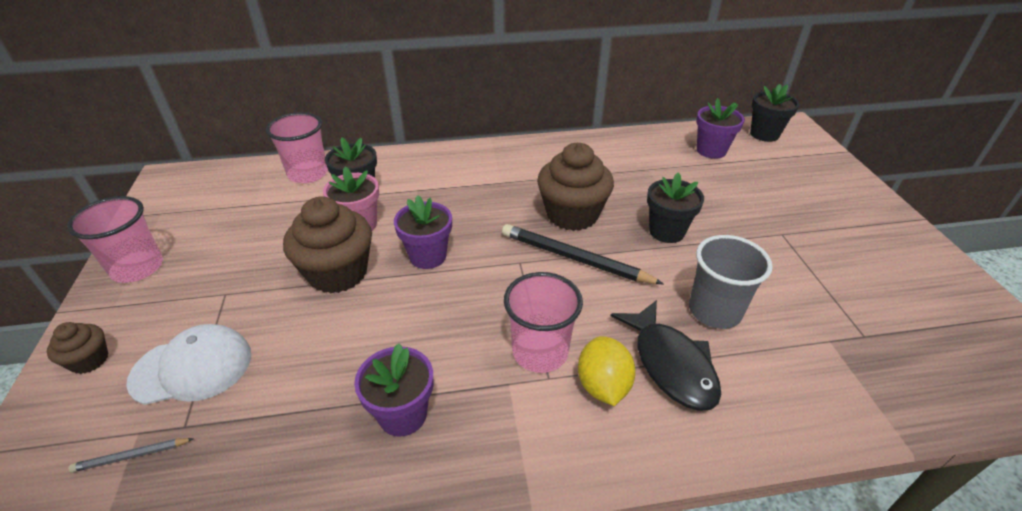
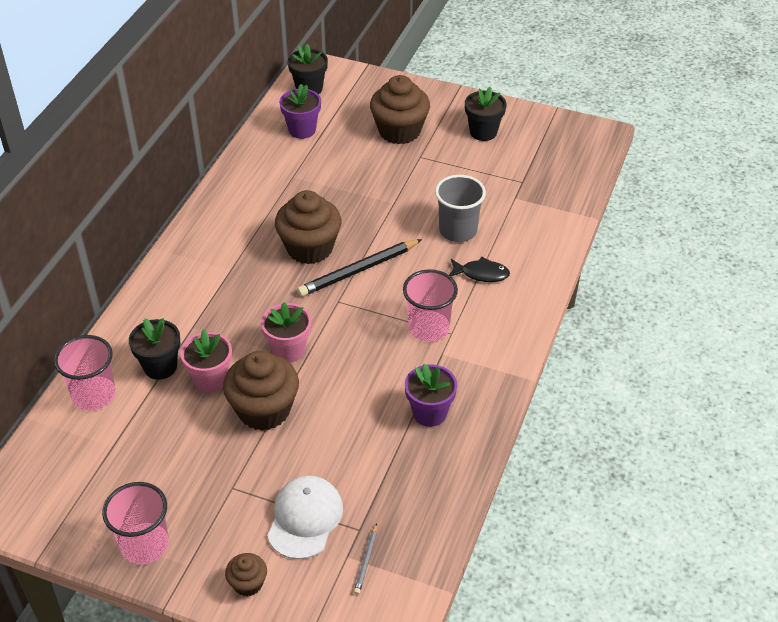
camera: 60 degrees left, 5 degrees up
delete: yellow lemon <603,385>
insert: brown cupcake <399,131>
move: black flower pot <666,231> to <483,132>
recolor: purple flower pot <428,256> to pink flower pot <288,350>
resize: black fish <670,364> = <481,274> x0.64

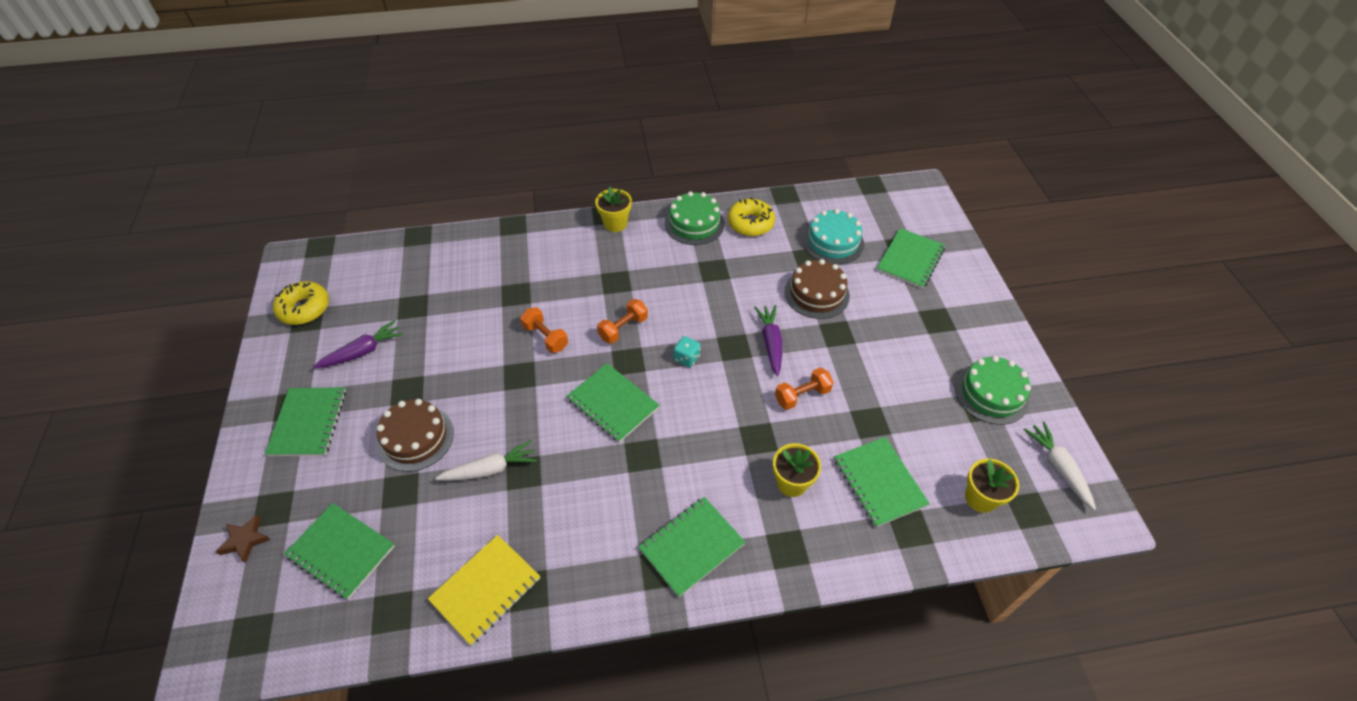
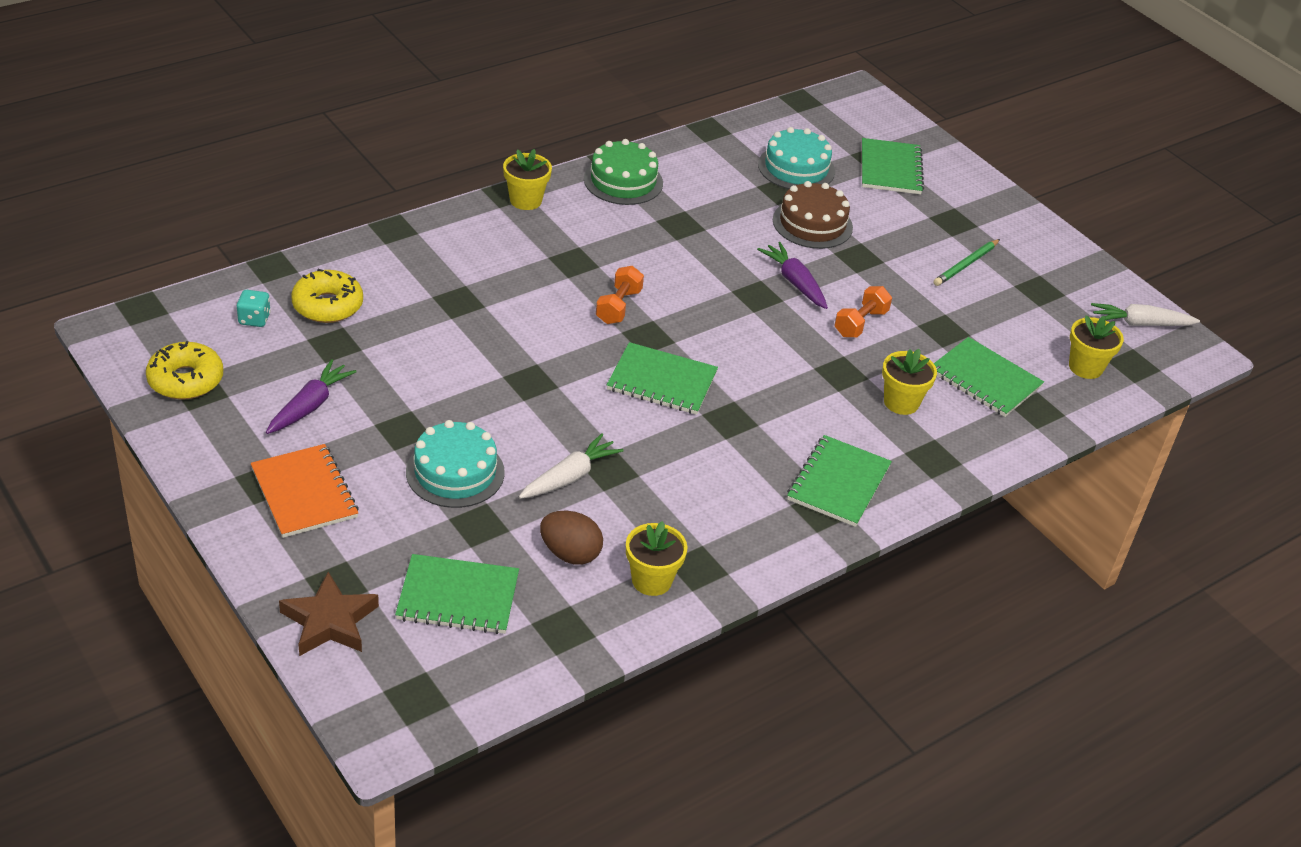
camera: 30 degrees left, 10 degrees down
delete: orange dumbbell <545,337>; green cake <991,394>
insert: green pencil <966,264>; brown egg <570,554>
move: yellow donut <750,223> to <327,305>; turquoise dice <687,358> to <254,319>
replace: yellow notebook <486,589> to yellow flower pot <651,580>
recolor: green notebook <308,423> to orange notebook <304,493>; brown cake <415,438> to turquoise cake <455,472>
rotate: white carrot <1058,467> = <1140,324> 45 degrees counterclockwise
resize: brown star <245,540> = <330,621> x1.56

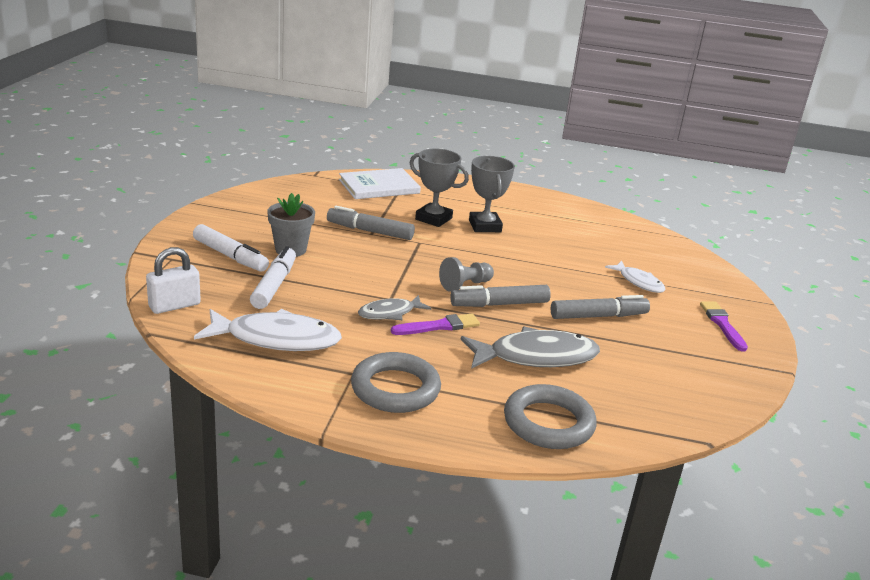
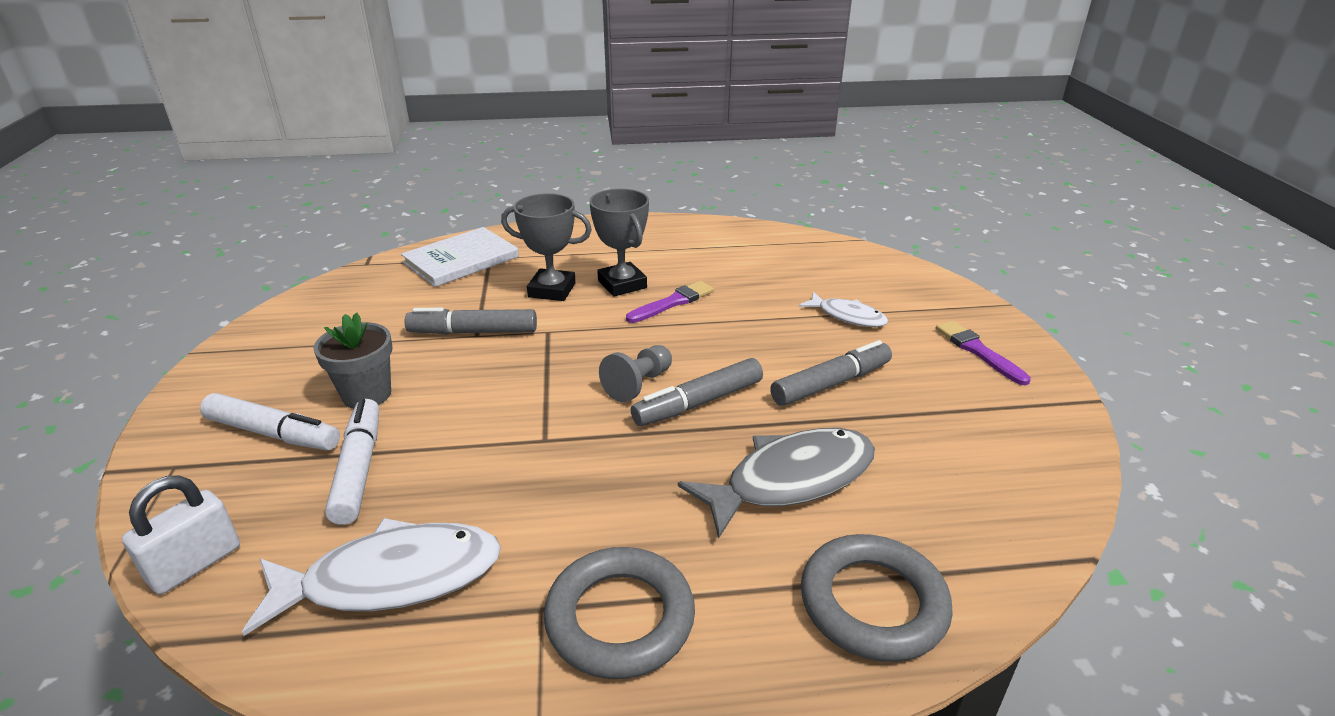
camera: 15 degrees left, 5 degrees up
delete: grey fish <389,313>
move: purple brush <439,326> to <673,302>

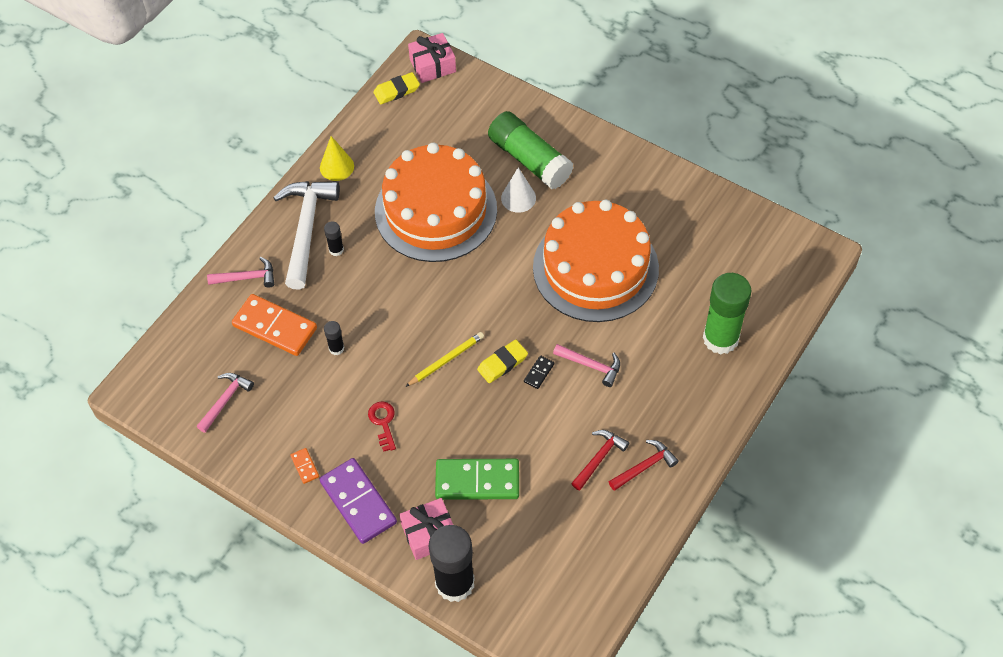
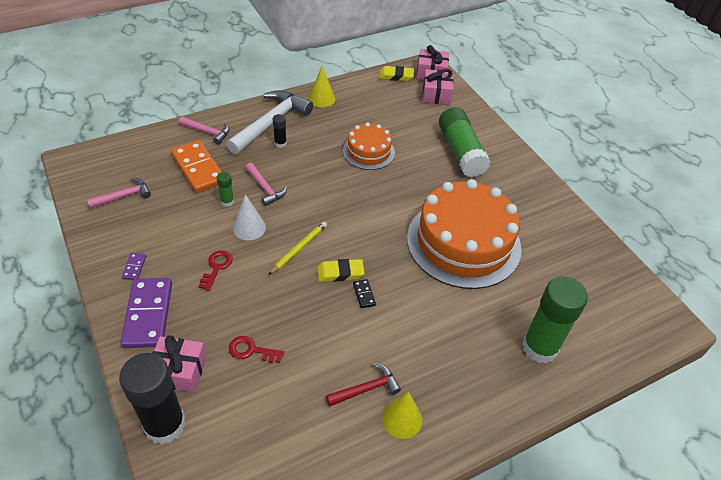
camera: 25 degrees right, 10 degrees down
insert: pink gift <436,94>
move: white cone <518,198> to <249,228>; pink hammer <591,365> to <265,188>
replace: red hammer <644,466> to yellow cone <402,419>; green domino <477,481> to red key <251,350>
recolor: black glue stick <336,348> to green glue stick <227,201>; orange domino <305,466> to purple domino <134,267>
rotate: yellow pencil <446,360> = <299,249> 45 degrees counterclockwise; black domino <539,373> = <364,294> 75 degrees counterclockwise
resize: orange cake <436,210> = <368,151> x0.51

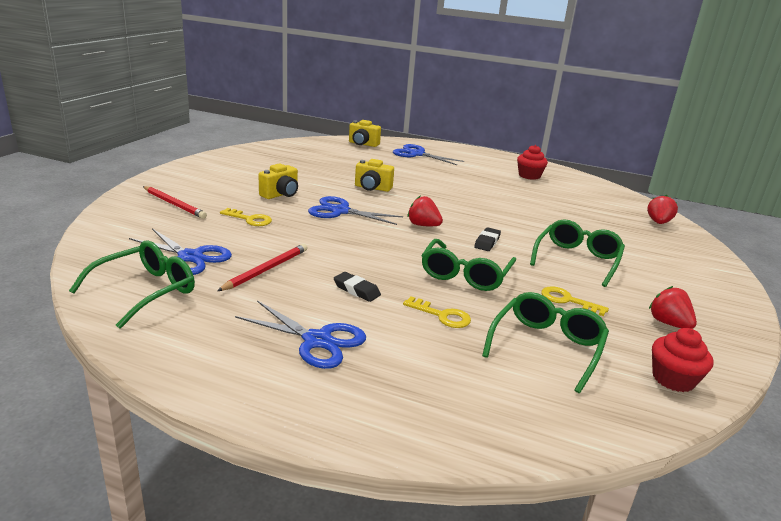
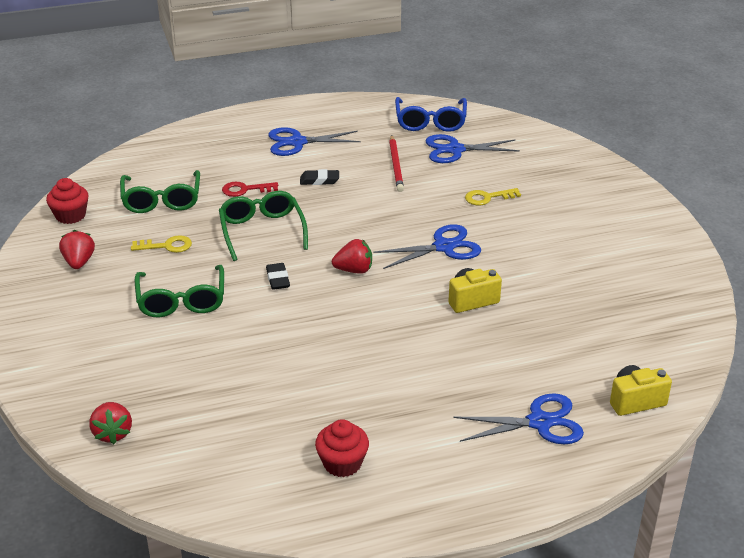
camera: 145 degrees right, 10 degrees up
delete: yellow camera <280,194>; red pencil <174,204>
recolor: green glasses <145,291> to blue glasses <430,122>; yellow key <442,315> to red key <245,190>
rotate: red strawberry <668,323> = <79,262> 120 degrees counterclockwise

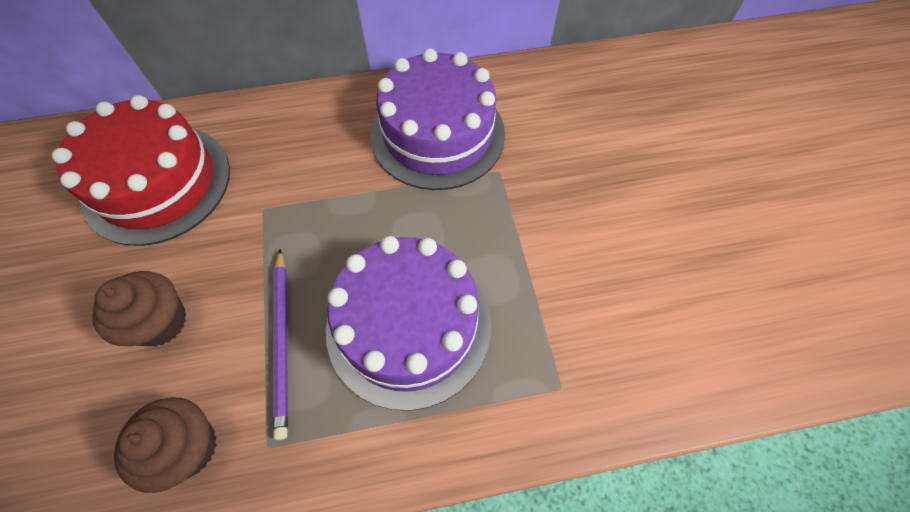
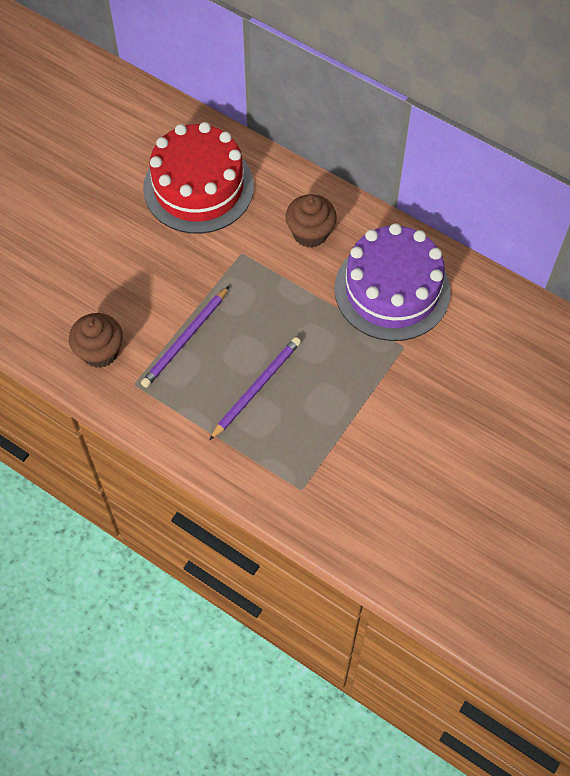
camera: 45 degrees right, 0 degrees up
move: brown cupcake <161,322> to <310,233>
replace: purple cake <409,325> to purple pencil <256,388>

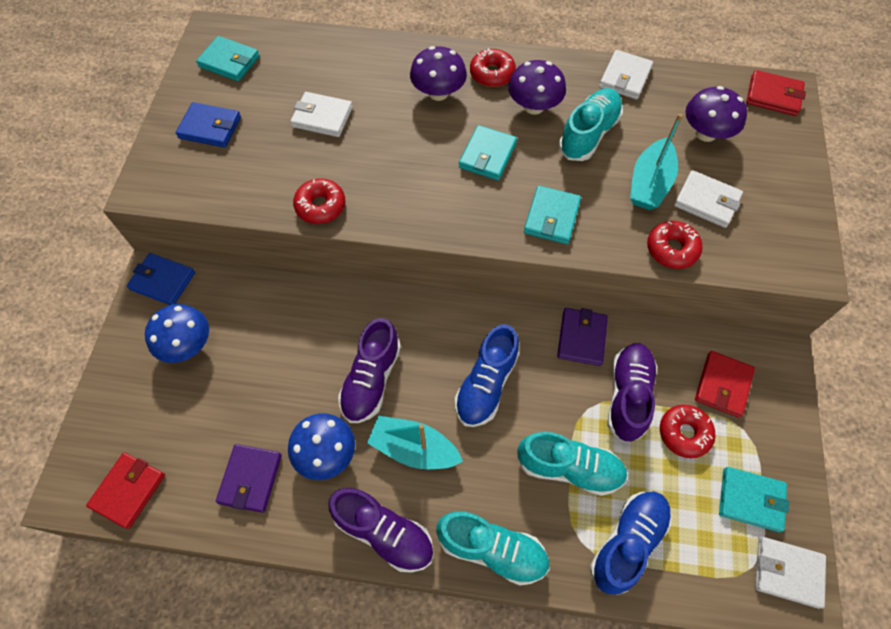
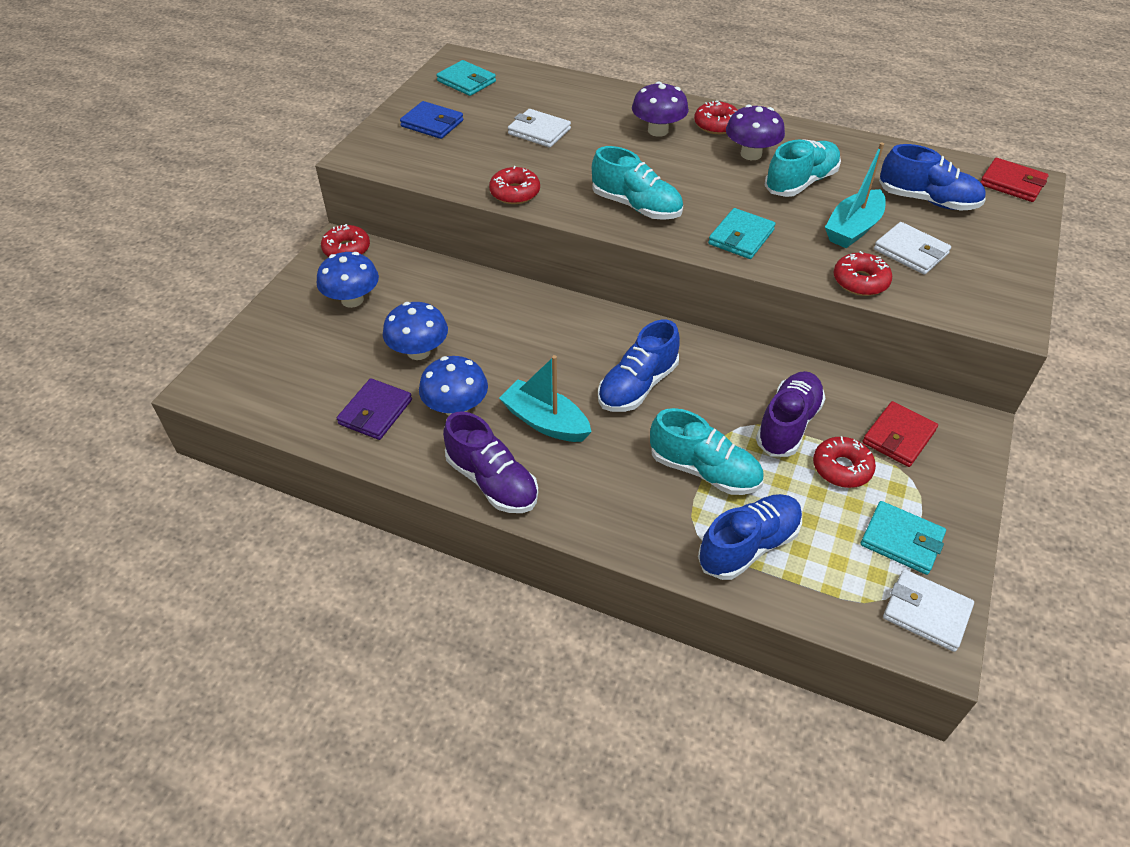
camera: 15 degrees right, 15 degrees down
delete: white wallet <625,77>; turquoise wallet <487,155>; purple wallet <581,338>; purple shoe <371,379>; red wallet <128,490>
insert: blue mushroom <418,351>
move: turquoise shoe <492,549> to <636,206>
replace: purple mushroom <706,133> to blue shoe <927,200>; blue wallet <163,281> to red donut <346,249>

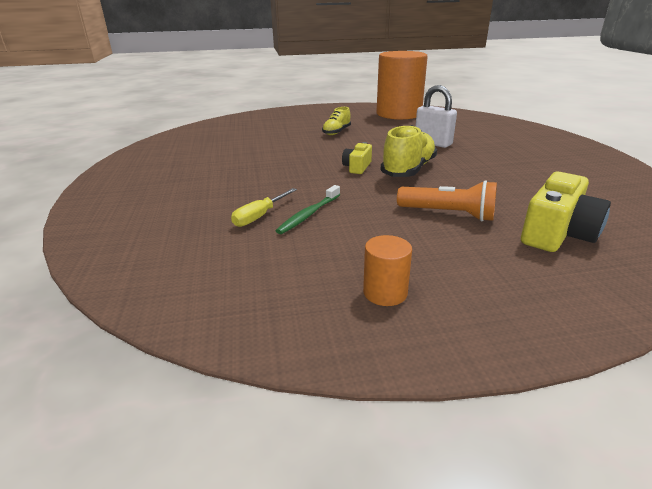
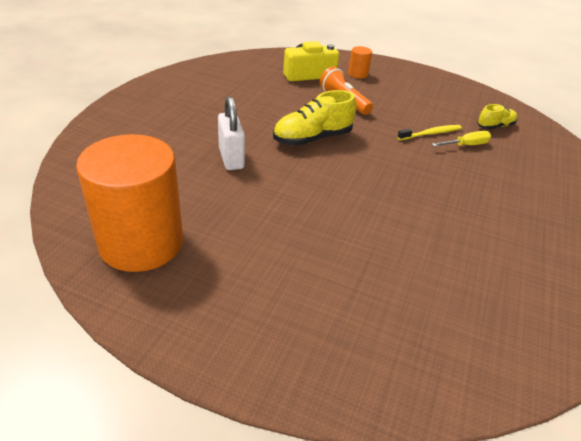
camera: 150 degrees left, 10 degrees up
delete: yellow camera <357,167>
move: yellow shoe <336,132> to <495,126>; orange cylinder <385,292> to <358,74>
recolor: green toothbrush <308,214> to yellow toothbrush <431,133>

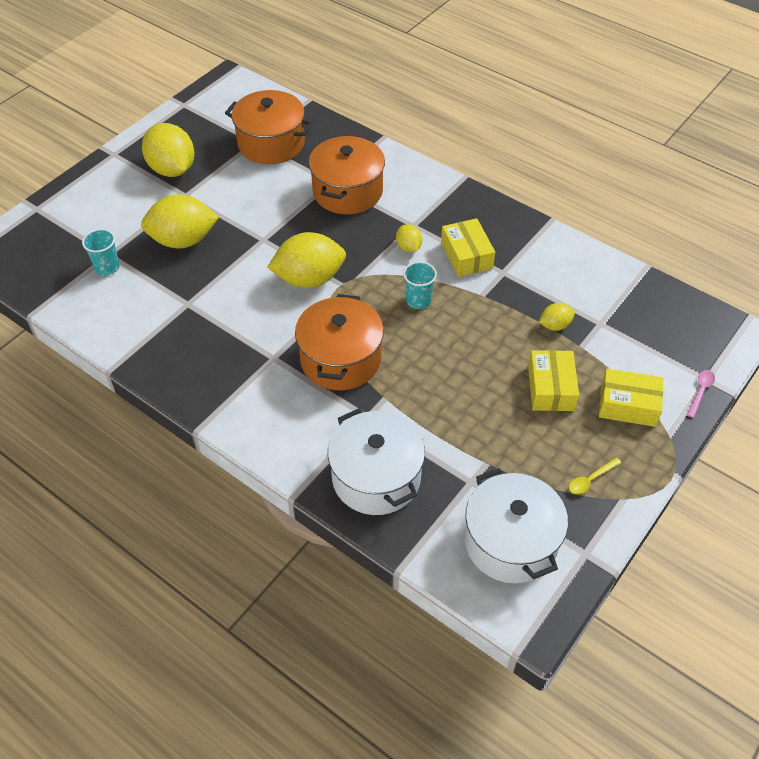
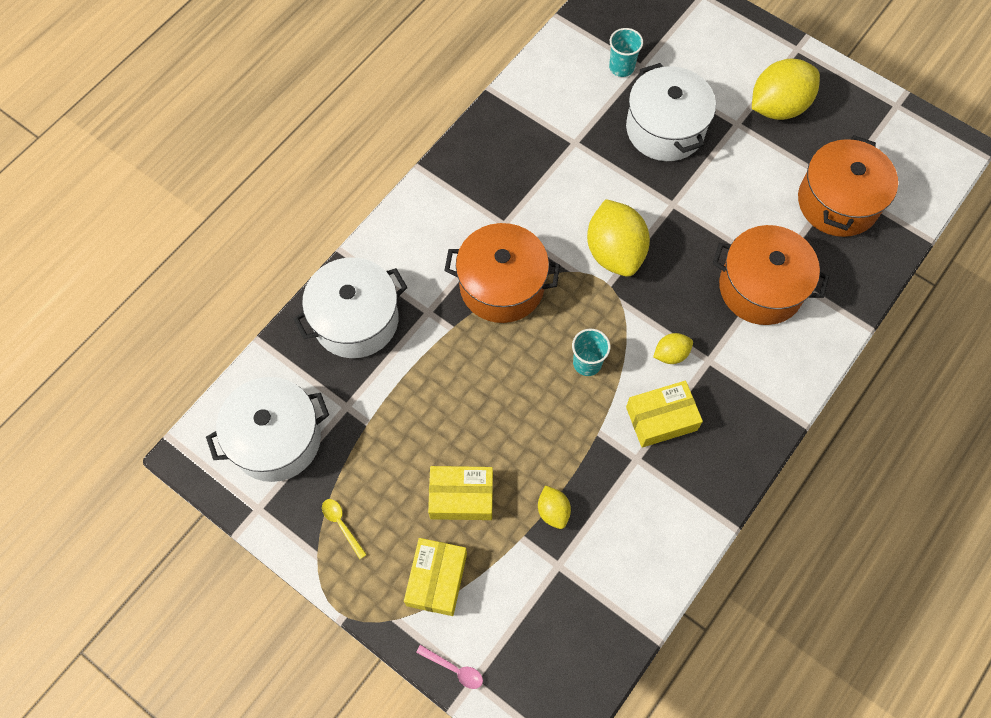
camera: 90 degrees right, 15 degrees up
replace: yellow lemon <183,240> to white pot <665,129>

